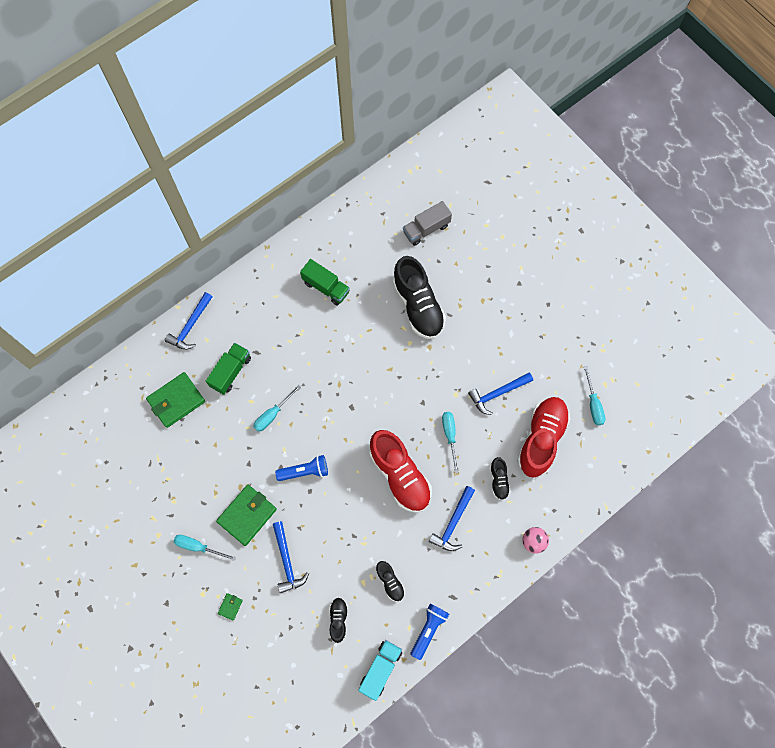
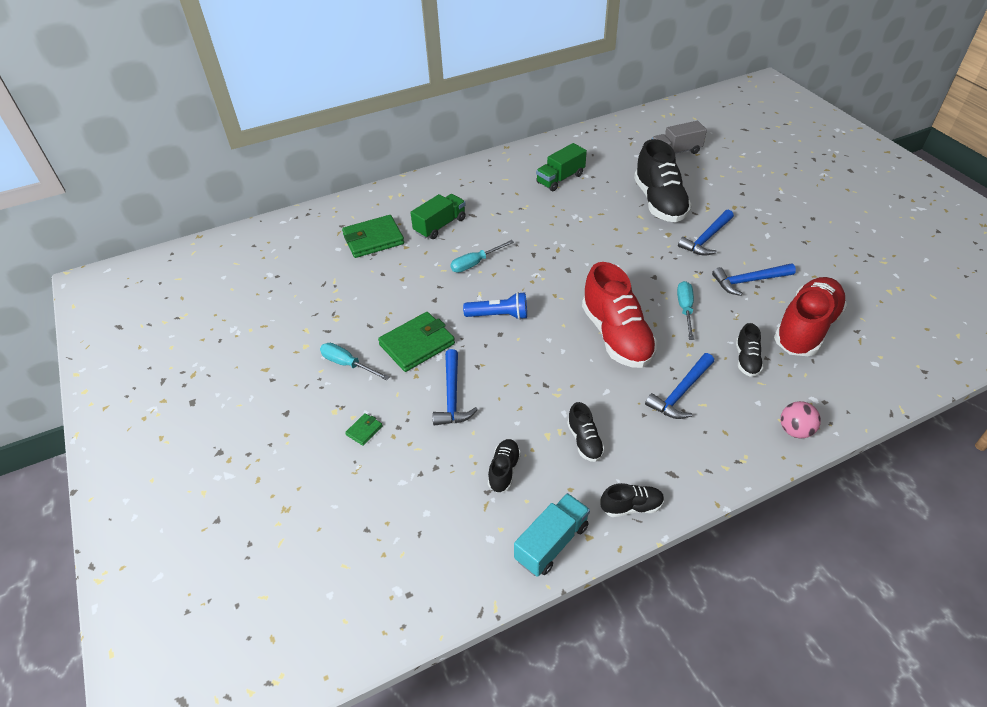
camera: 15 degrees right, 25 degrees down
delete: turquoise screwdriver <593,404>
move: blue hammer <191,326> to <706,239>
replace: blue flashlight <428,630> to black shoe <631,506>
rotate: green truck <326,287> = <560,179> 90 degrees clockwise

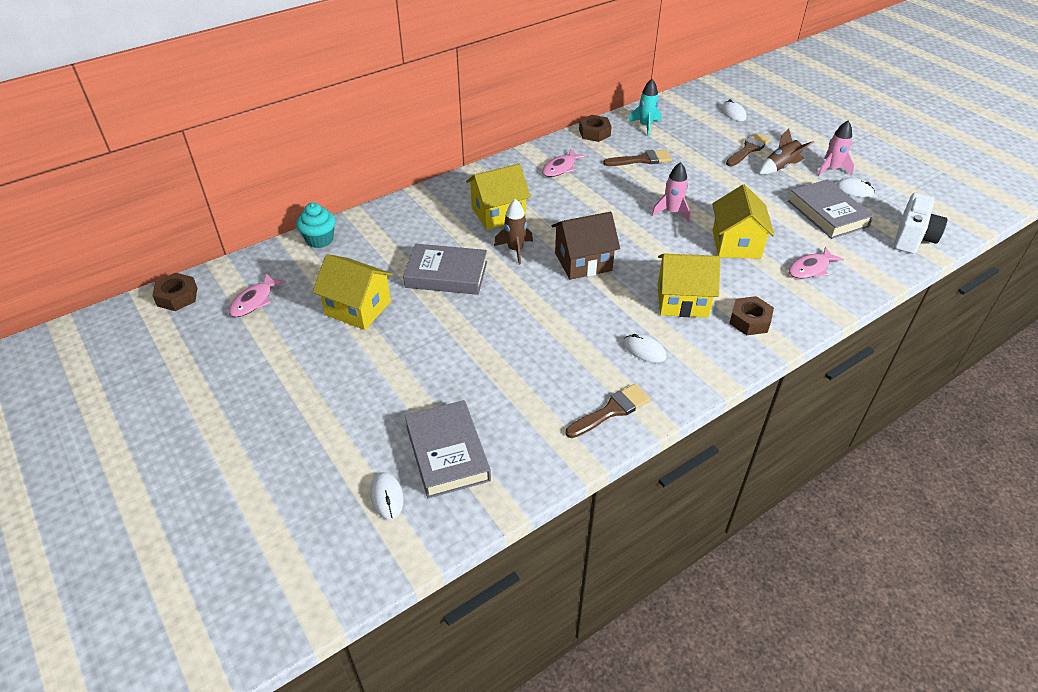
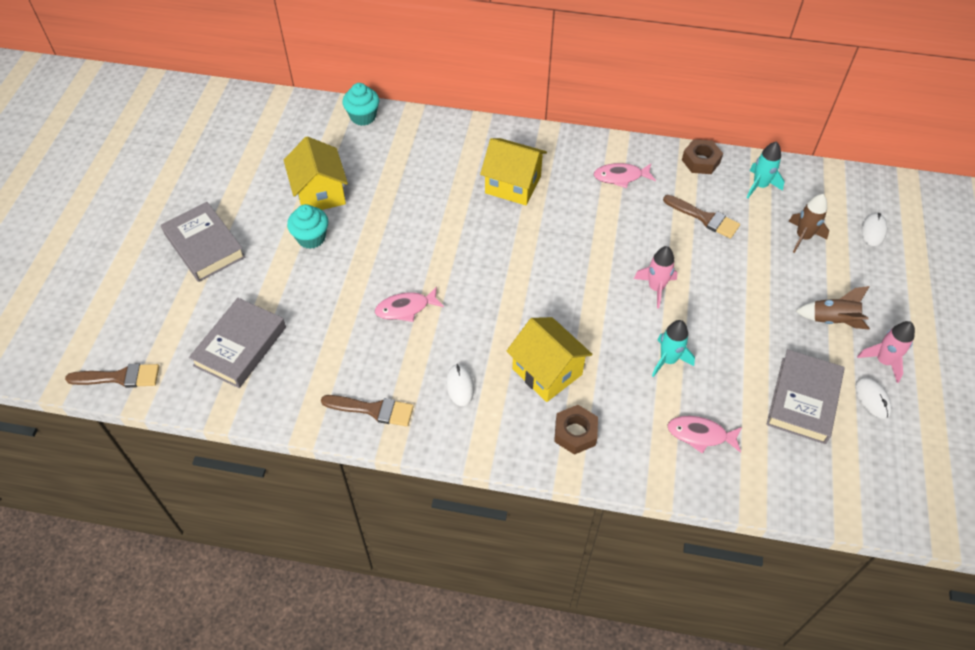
camera: 45 degrees right, 10 degrees up
delete: white camera <912,238>; brown house <583,262>; brown nut <177,297>; white mouse <387,497>
insert: turquoise cupcake <311,238>
move: brown brush <748,149> to <120,377>; brown rocket <515,250> to <803,237>; grey book <446,274> to <204,246>; pink fish <254,301> to <405,308>
replace: yellow house <736,244> to turquoise rocket <668,360>

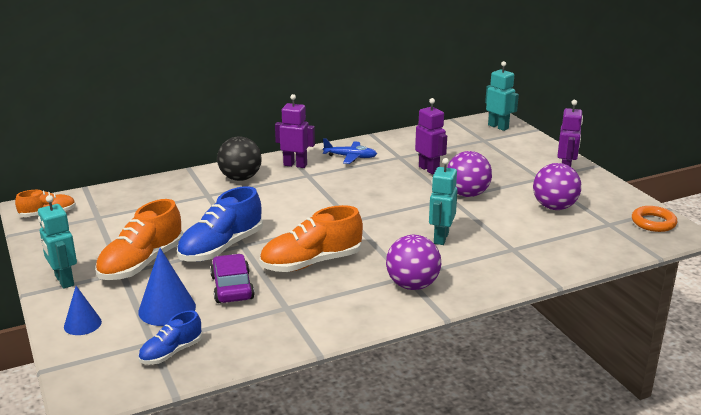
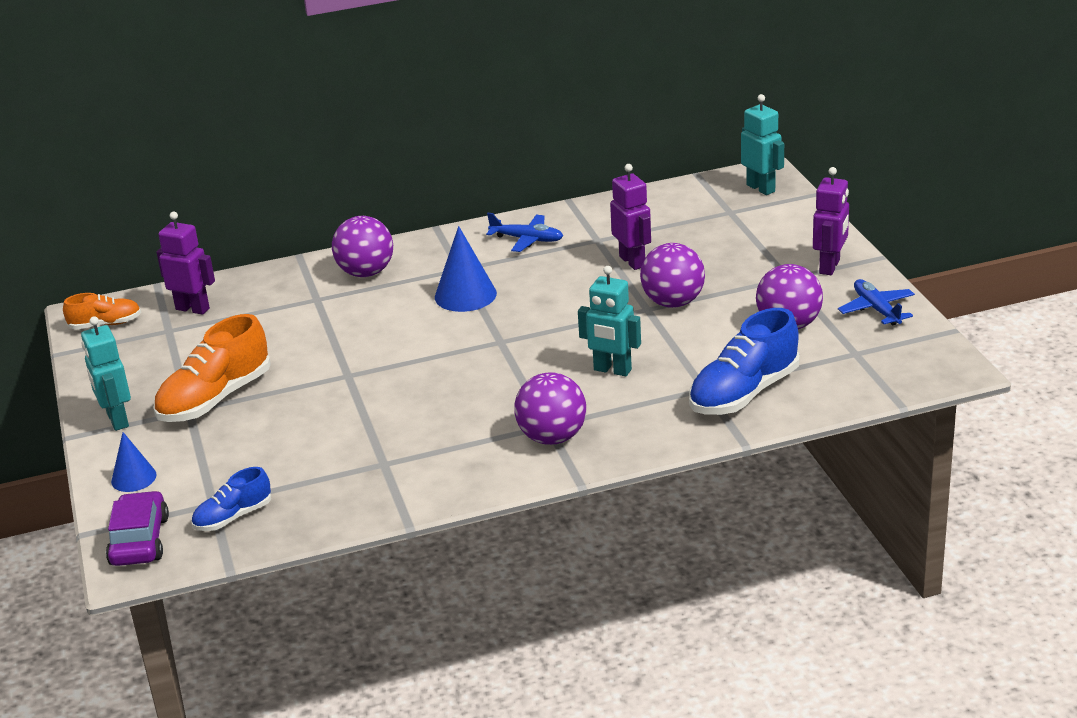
camera: 10 degrees right, 5 degrees up
delete: orange shoe <311,263>; orange ring <653,222>
insert: blue plane <876,309>
move: purple robot <295,165> to <193,309>; blue shoe <221,248> to <743,393>; blue cone <167,309> to <465,295>; purple car <232,287> to <139,541>
recolor: black ball <240,178> to purple ball <366,273>
rotate: turquoise robot <440,238> = <612,370> 90 degrees counterclockwise

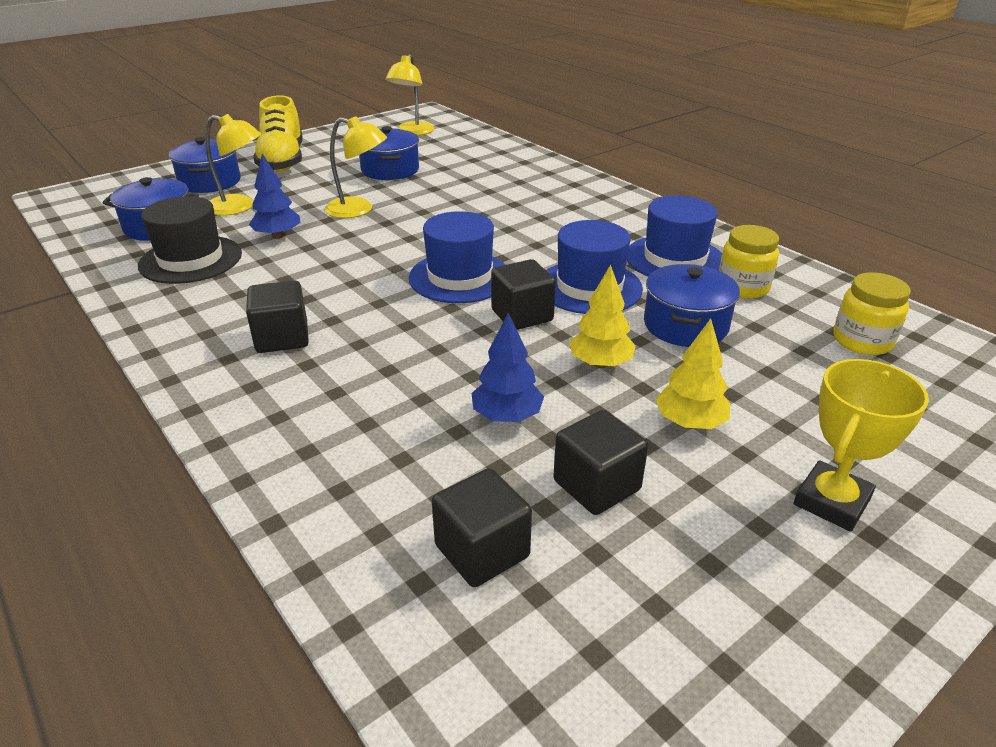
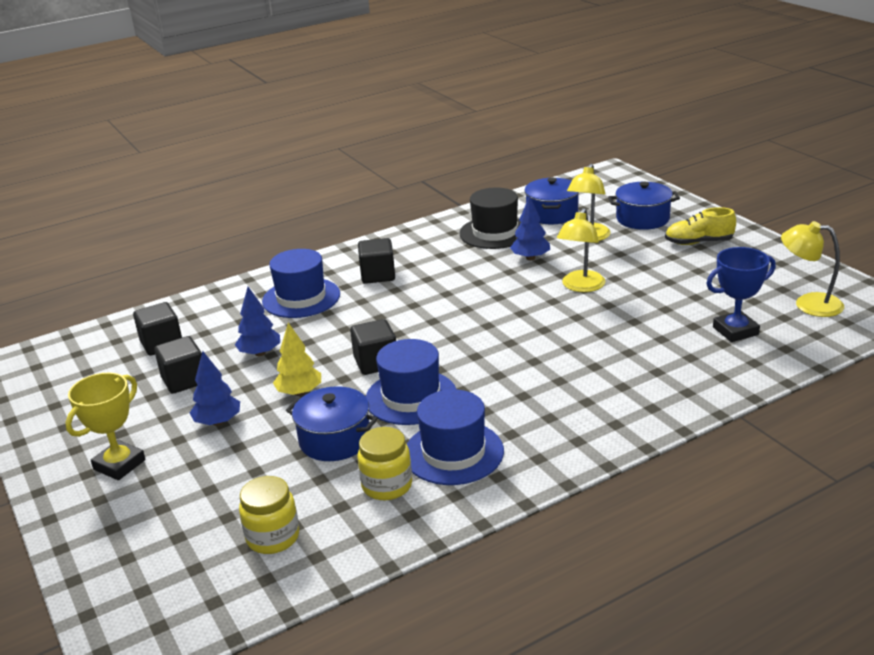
camera: 100 degrees right, 5 degrees down
delete: blue pot <390,170>
insert: blue trophy <735,331>
move: blue hat <460,277> to <301,298>
recolor: yellow tree <689,423> to blue tree <218,422>
rotate: yellow trophy <831,502> = <119,464> 75 degrees clockwise
resize: yellow shoe <282,161> = <699,242> x0.66

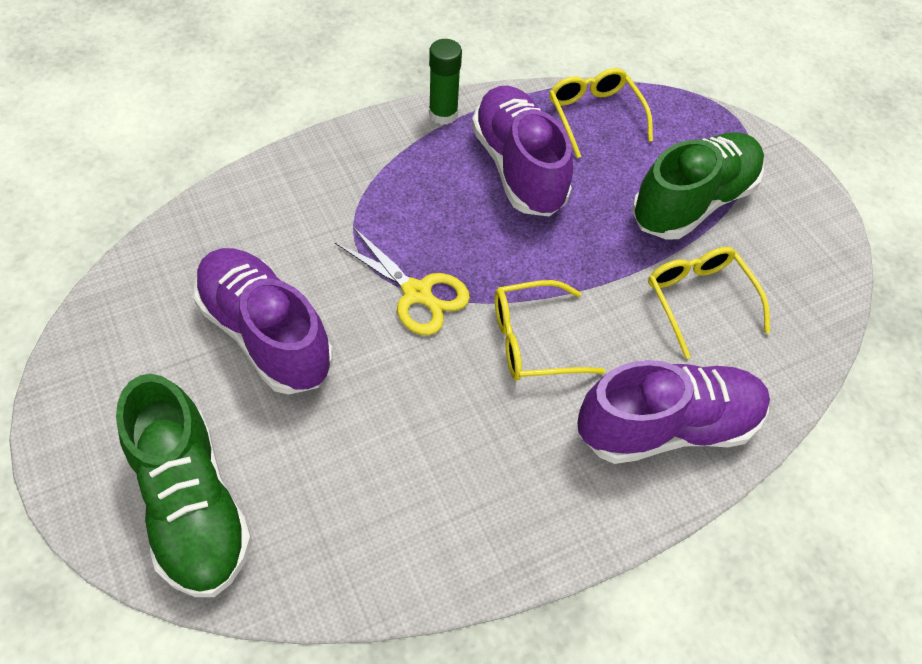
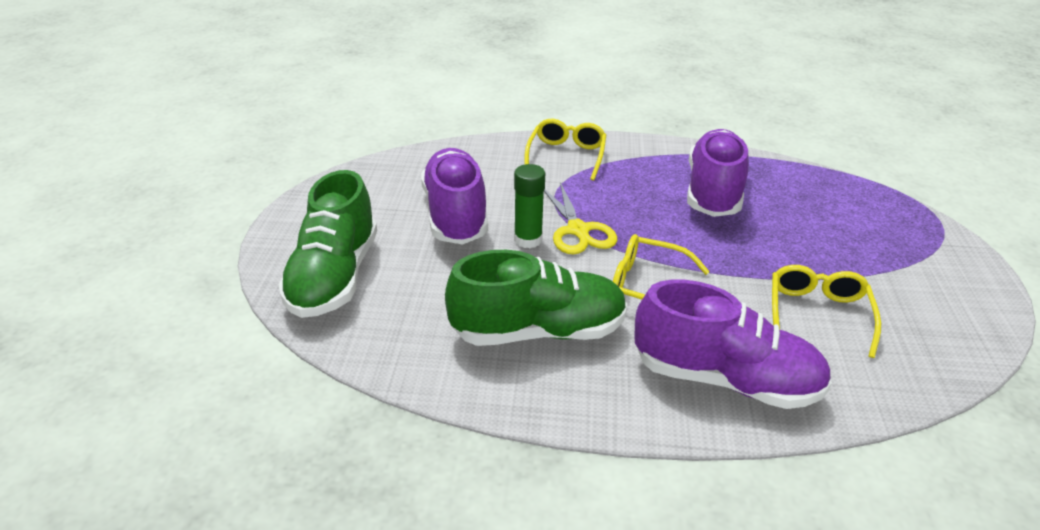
camera: 35 degrees right, 20 degrees down
move: green glue stick <443,114> to <528,239>; yellow glasses <594,115> to <566,156>; green shoe <693,202> to <538,331>

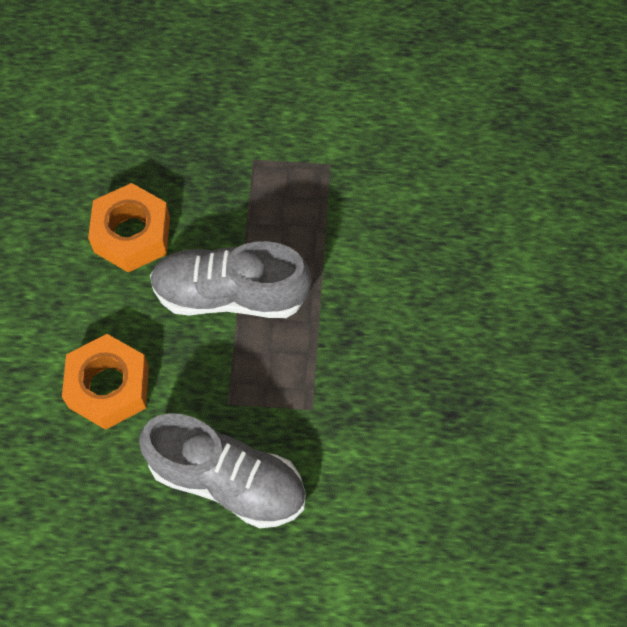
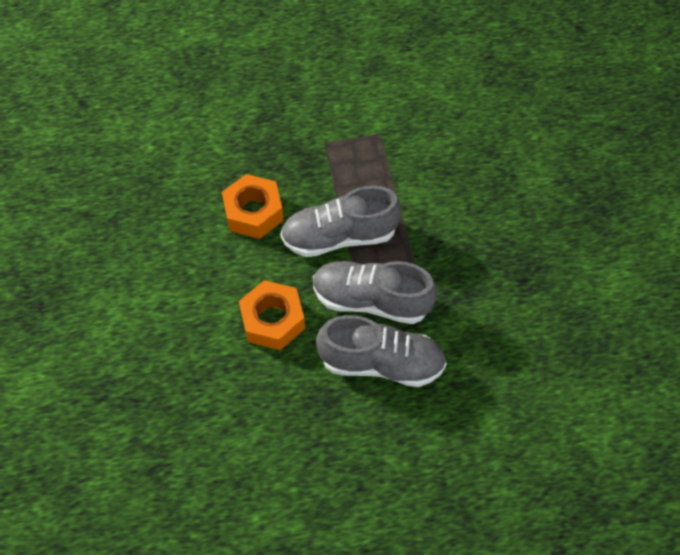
camera: 15 degrees left, 5 degrees down
insert: grey shoe <371,300>

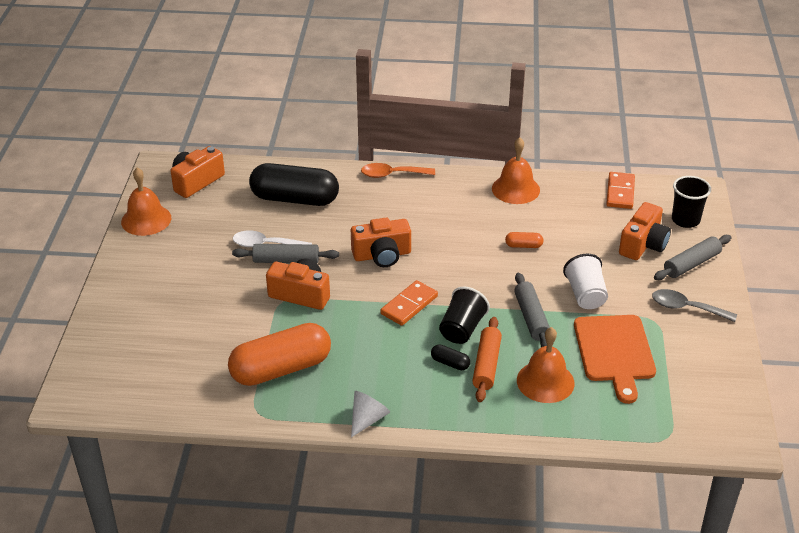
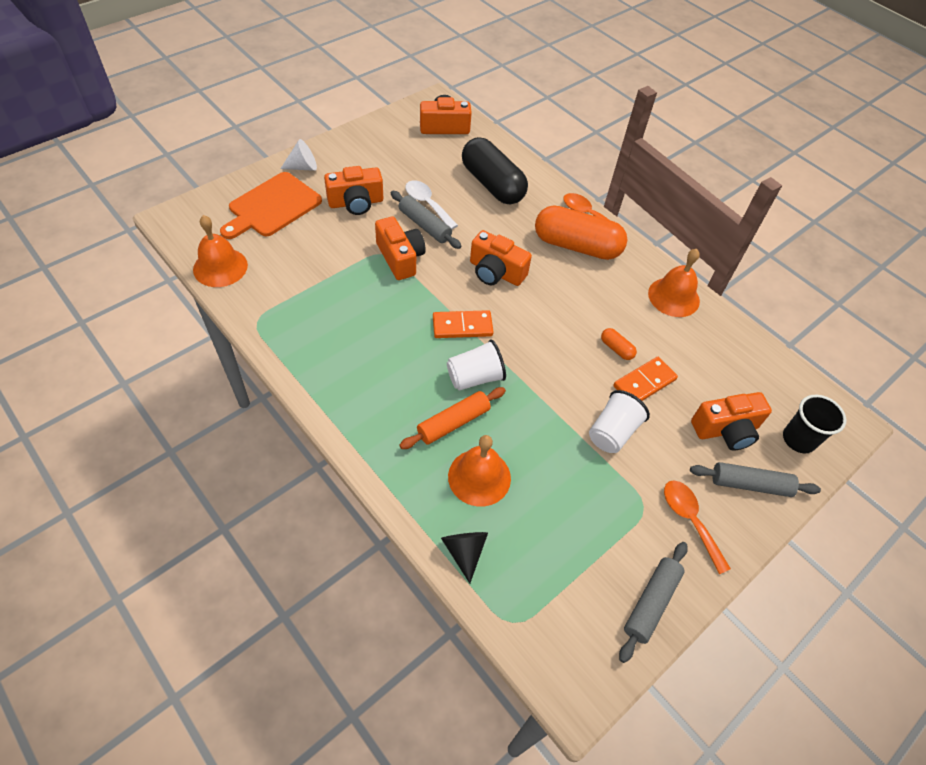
camera: 40 degrees right, 15 degrees up
delete: black capsule <450,363>
insert: orange camera <356,202>; black cone <464,552>
move: orange bell <146,219> to <220,267>; orange domino <620,192> to <644,383>; grey rolling pin <531,318> to <651,603>; orange cutting board <615,352> to <272,207>; orange capsule <281,369> to <576,246>; white cone <368,419> to <303,167>
recolor: black cup <462,329> to white cup <475,377>; grey spoon <686,308> to orange spoon <689,520>

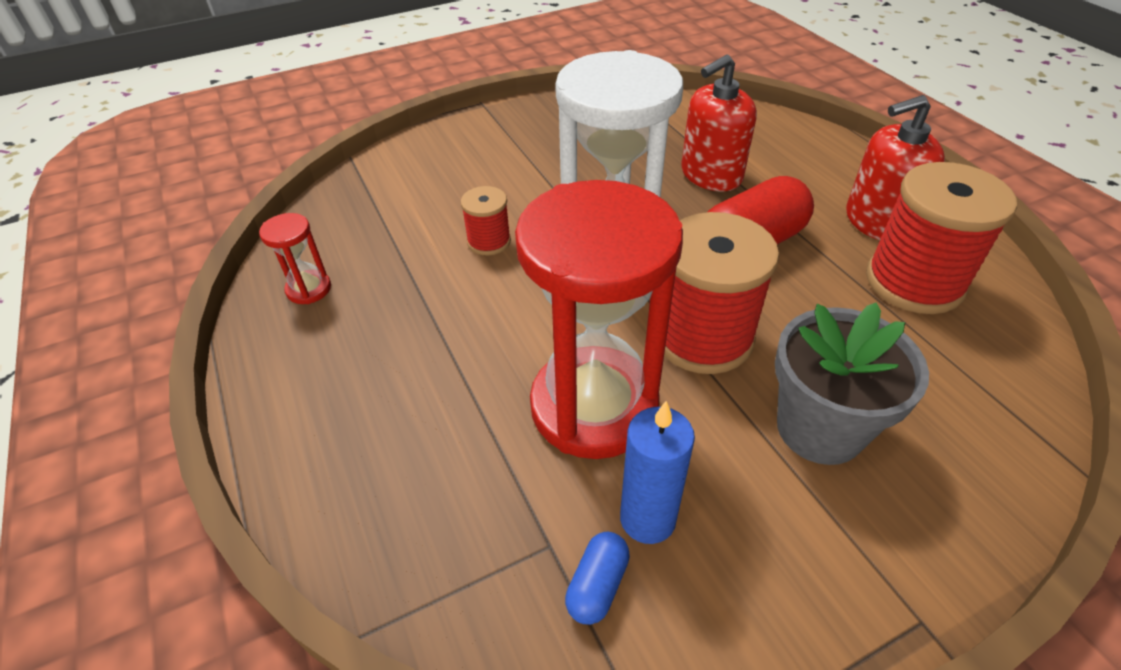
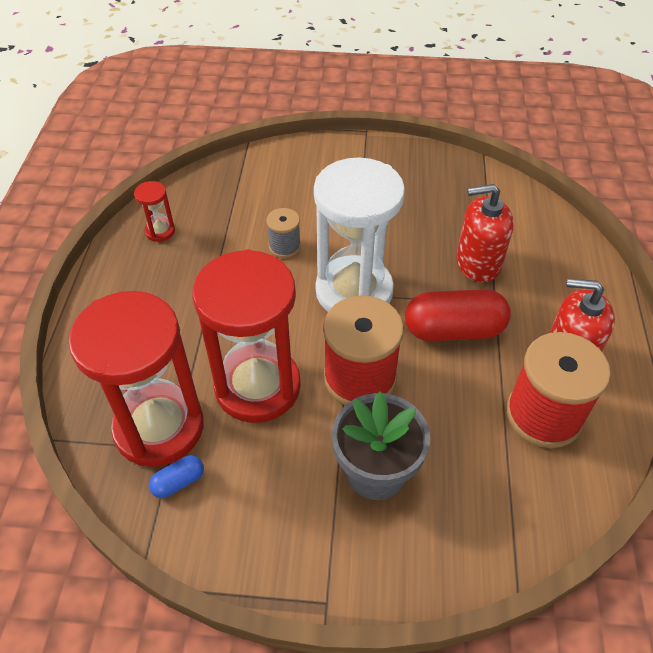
camera: 30 degrees right, 5 degrees up
delete: blue candle <647,519>
insert: red hourglass <159,427>
recolor: red spool <489,241> to grey spool <284,246>

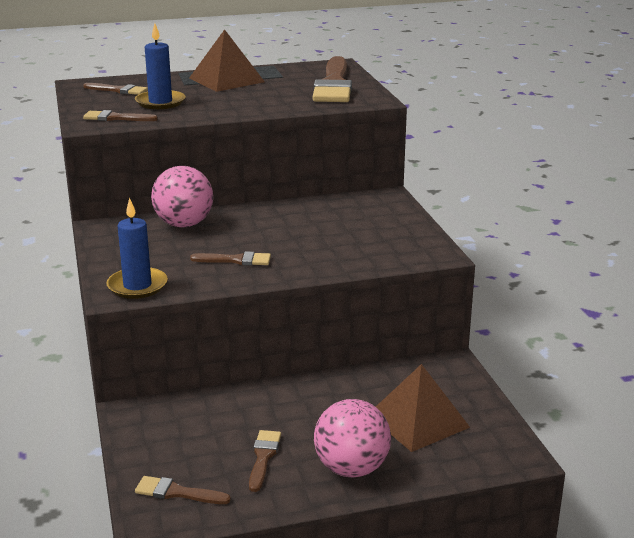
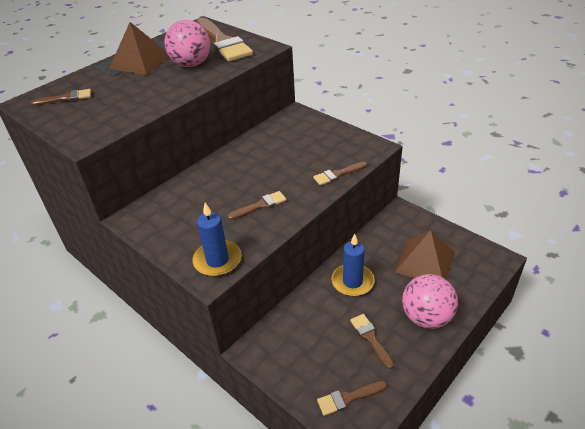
camera: 30 degrees left, 15 degrees up
move: blue candle <160,102> to <352,282>; brown brush <116,118> to <338,174>; pink ball <184,224> to <191,64>

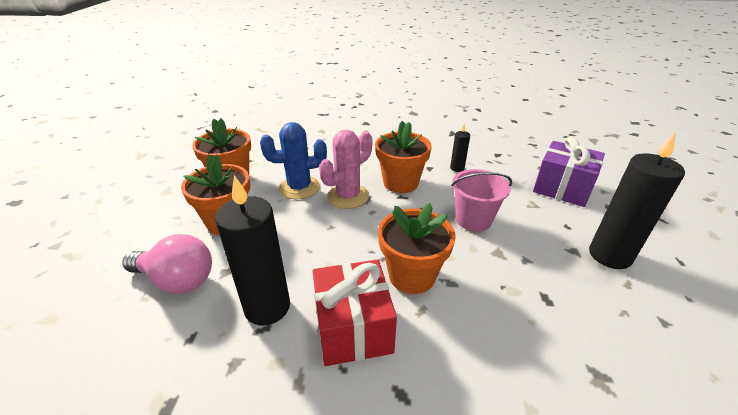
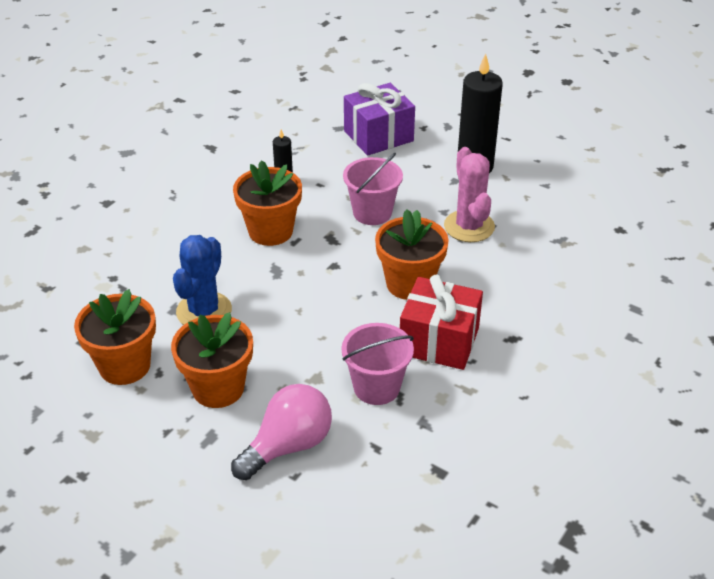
camera: 60 degrees left, 5 degrees up
move: pink cactus <348,196> to <469,226>
replace: black candle <267,307> to pink bucket <376,387>

